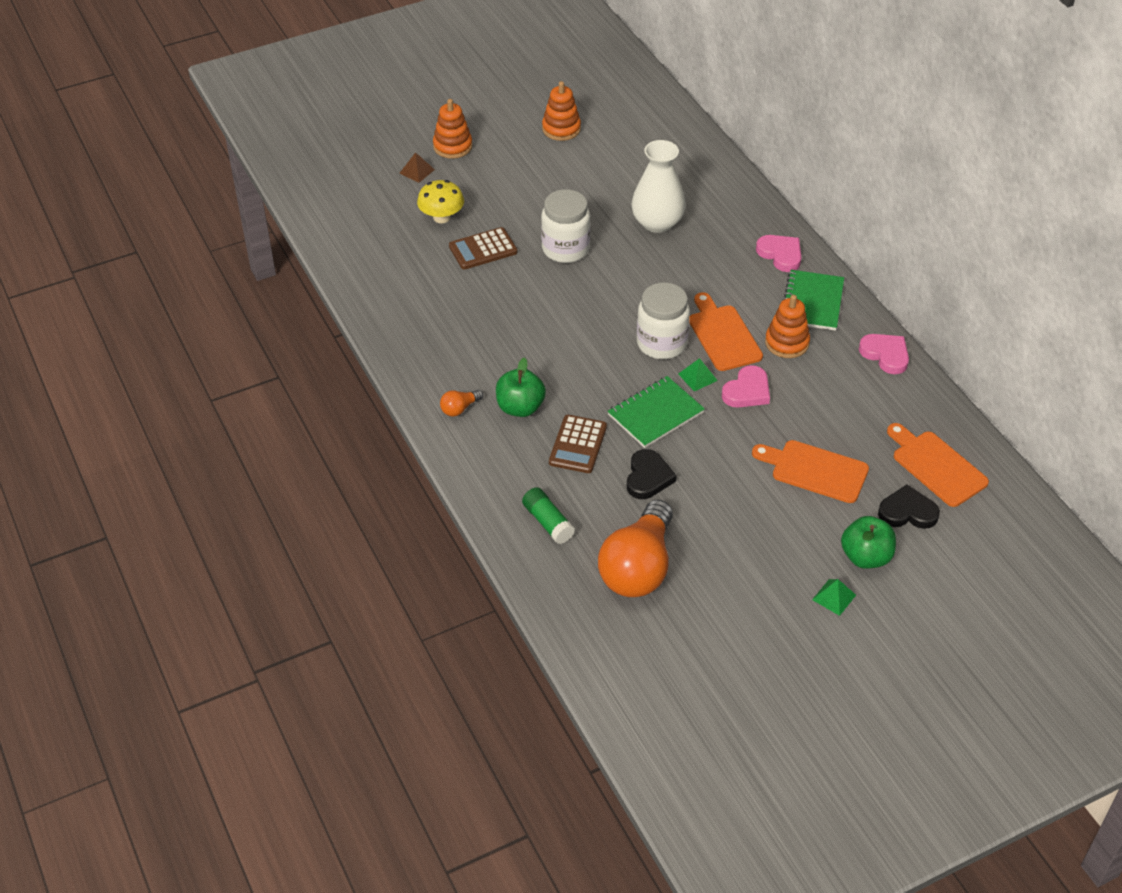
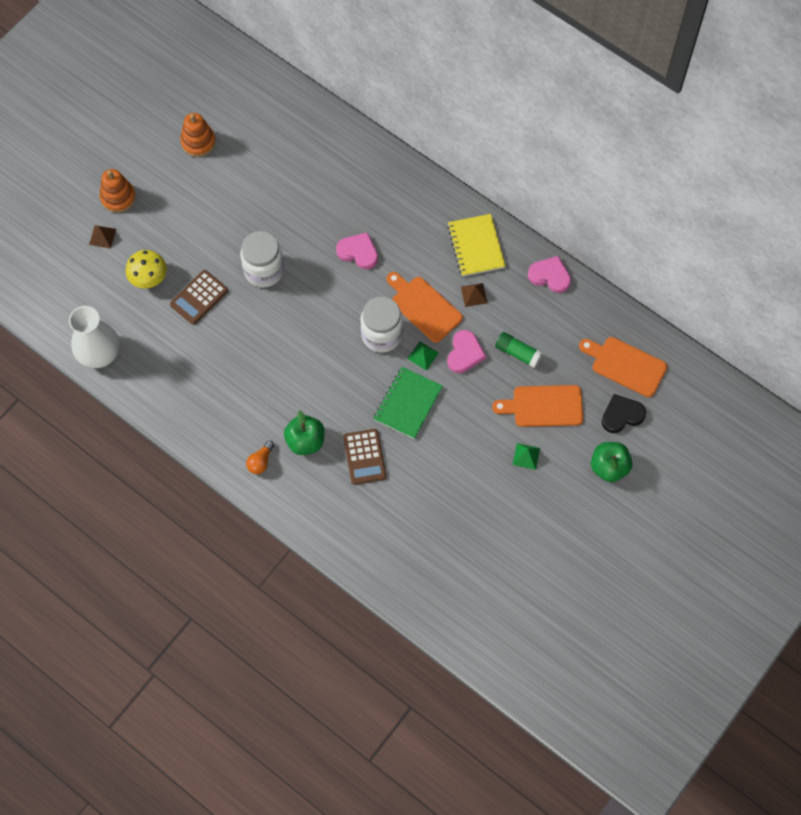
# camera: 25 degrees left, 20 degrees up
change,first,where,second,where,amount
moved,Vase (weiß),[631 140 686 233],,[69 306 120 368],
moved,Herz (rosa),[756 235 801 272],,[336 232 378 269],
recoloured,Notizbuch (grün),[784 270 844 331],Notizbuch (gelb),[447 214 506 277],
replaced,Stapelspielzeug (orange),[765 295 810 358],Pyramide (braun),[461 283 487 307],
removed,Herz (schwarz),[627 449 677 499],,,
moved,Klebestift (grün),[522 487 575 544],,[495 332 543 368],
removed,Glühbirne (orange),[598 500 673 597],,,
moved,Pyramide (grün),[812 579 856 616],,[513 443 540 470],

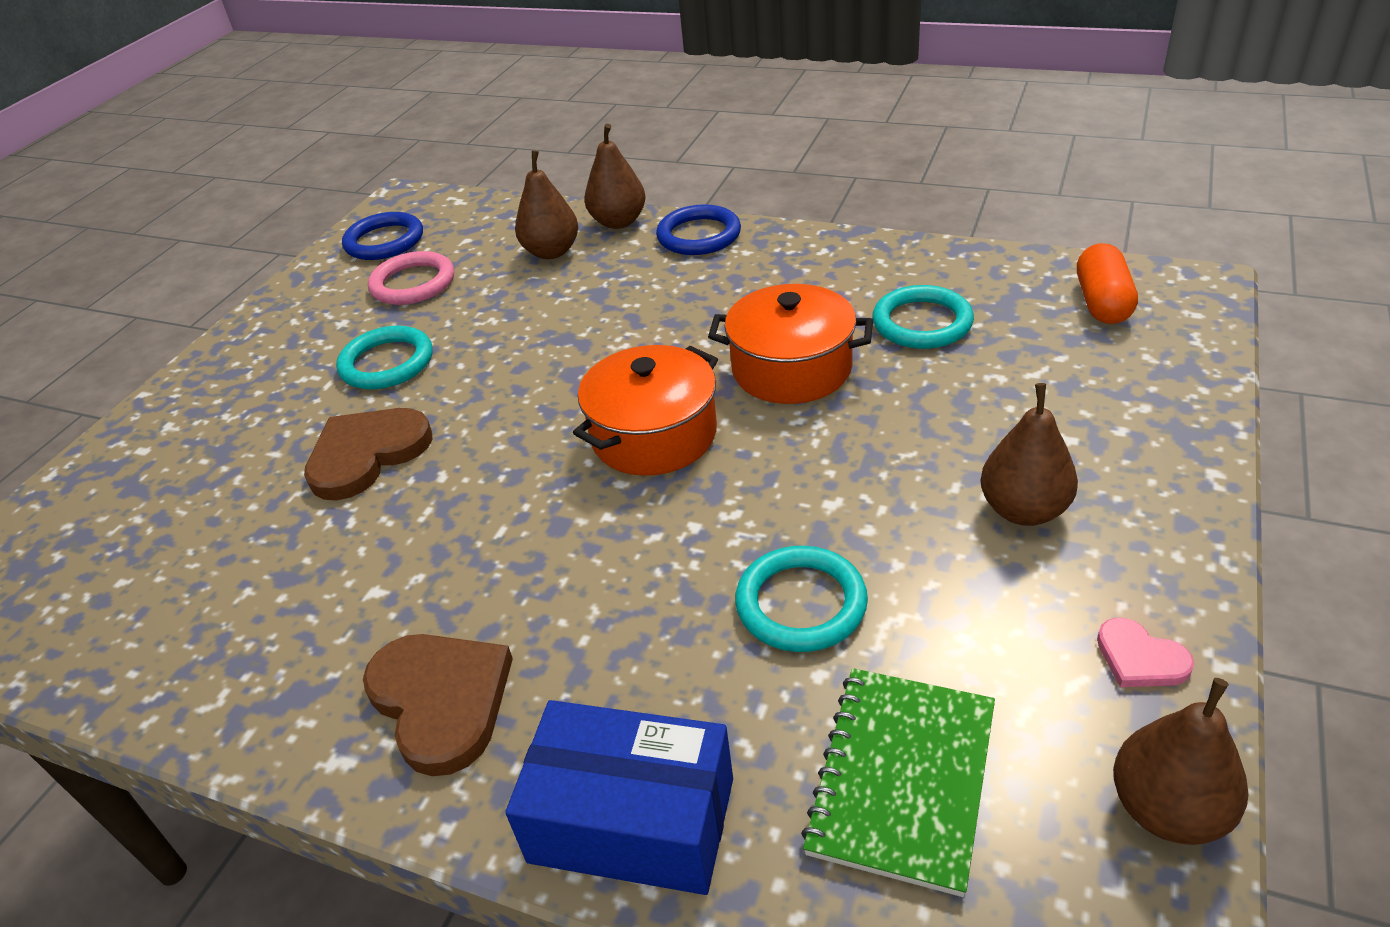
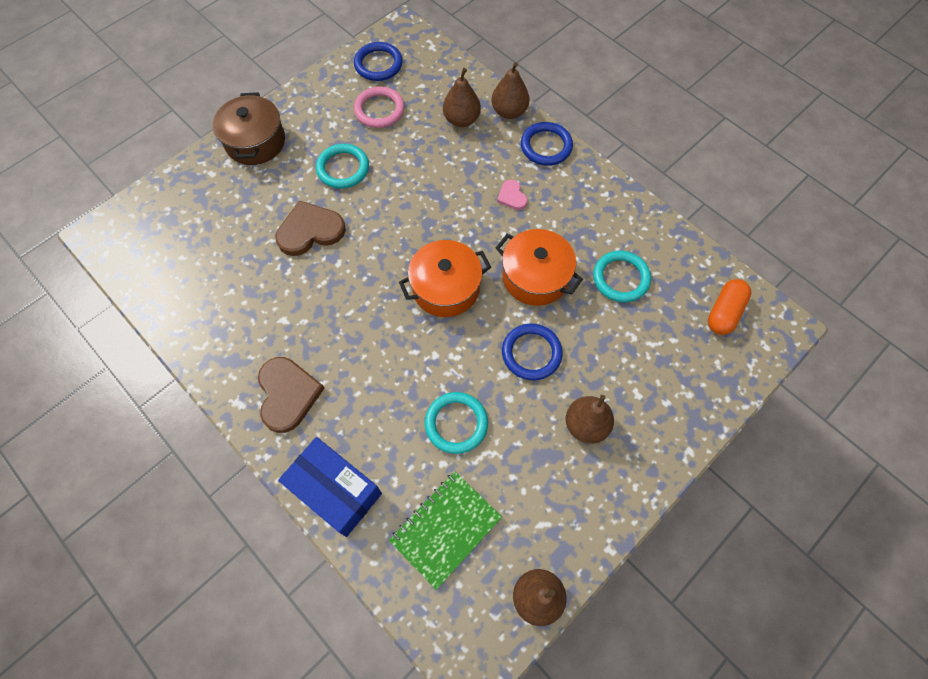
# camera: 20 degrees right, 25 degrees up
change,first,where,second,where,amount
moved,Herz (rosa),[1097 618 1194 687],,[497 180 528 210],
added,,,Kochtopf (braun),[213 92 285 165],
added,,,Ring (blau),[502 324 563 380],

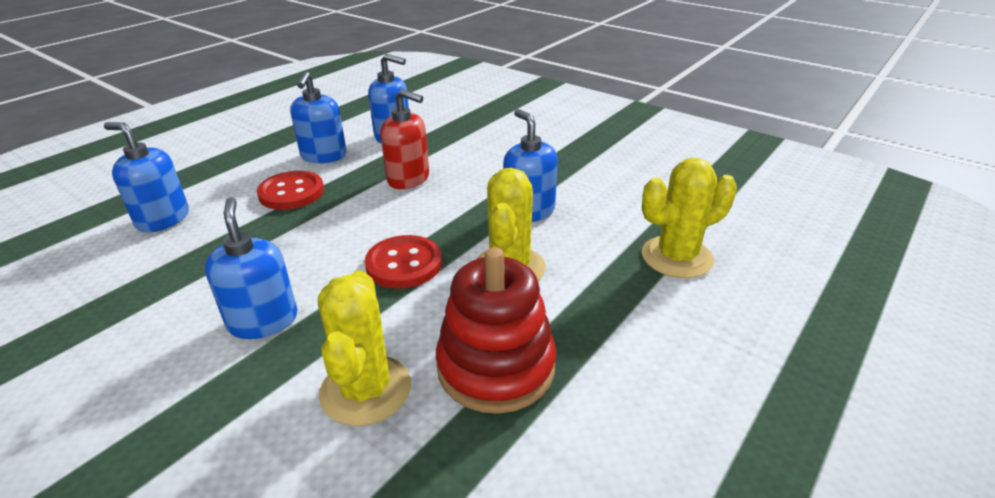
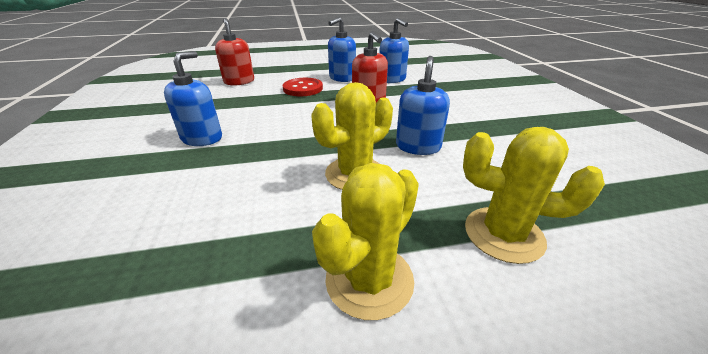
# camera: 40 degrees right, 0 degrees up
change,first,where,second,where,amount
recoloured,Seifenspender (blau),[104 122 189 233],Seifenspender (rot),[215 18 254 85],
removed,Knopf (rot),[365 235 442 289],,,
removed,Stapelspielzeug (rot),[436 247 556 414],,,
moved,Kaktus (gelb),[318 270 411 426],,[312 163 419 320],

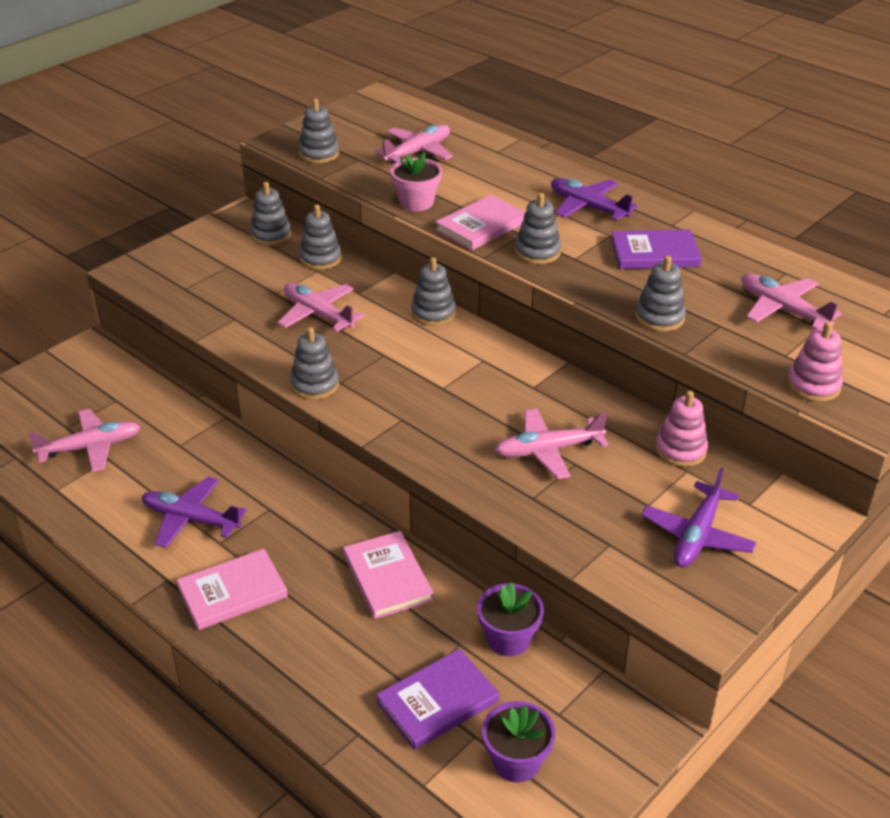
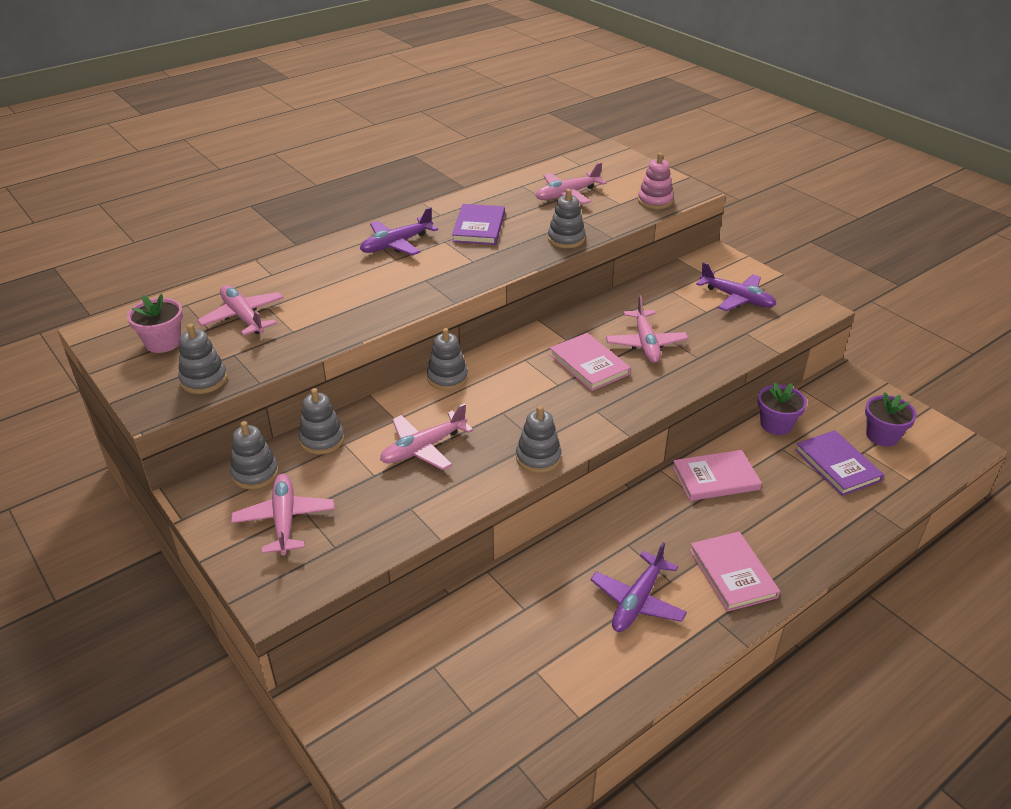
# camera: 80 degrees left, 0 degrees up
change,first,where,second,where,amount
moved,Blumentopf (rosa),[390 152 442 211],,[127 294 183 353],
removed,Stapelspielzeug (grau),[515 193 561 264],,,
moved,Buch (rosa),[435 195 525 250],,[549 333 631 391],
removed,Stapelspielzeug (rosa),[655 391 708 467],,,
moved,Flugzeug (rosa),[28 409 140 472],,[231 474 335 555],

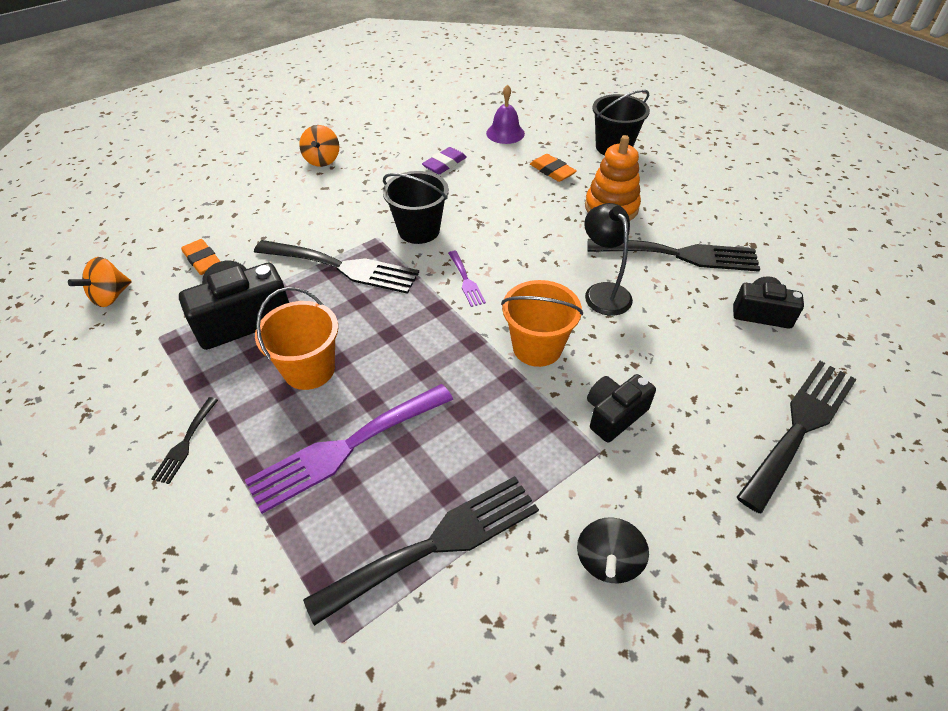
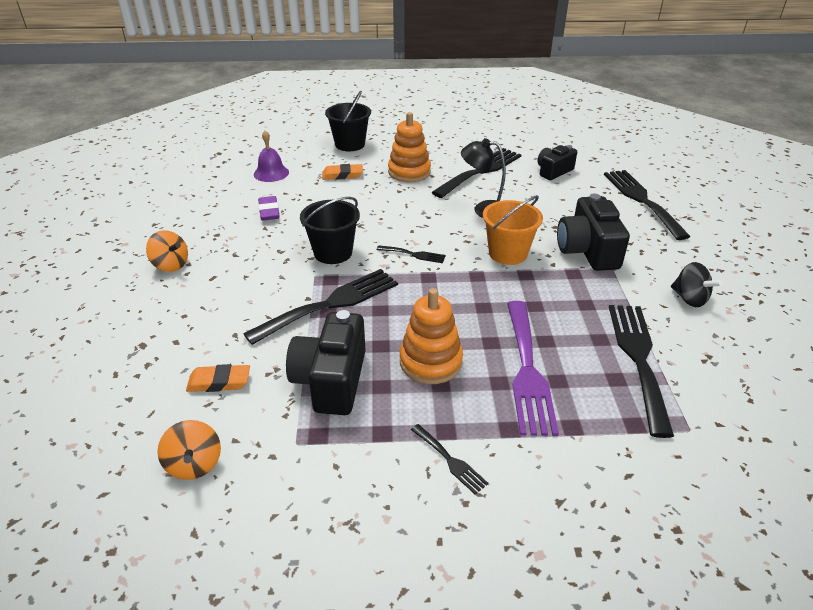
# camera: 55 degrees left, 10 degrees down
change,first,where,second,where,amount
recoloured,Gabel (lila),[448 251 486 307],Gabel (schwarz),[377 245 446 263],
replaced,Eimer (orange),[255 287 338 390],Stapelspielzeug (orange),[400 288 463 384],
resized,Kamera (schwarz),[587 374 656 443],,[557 194 630 271],x1.60

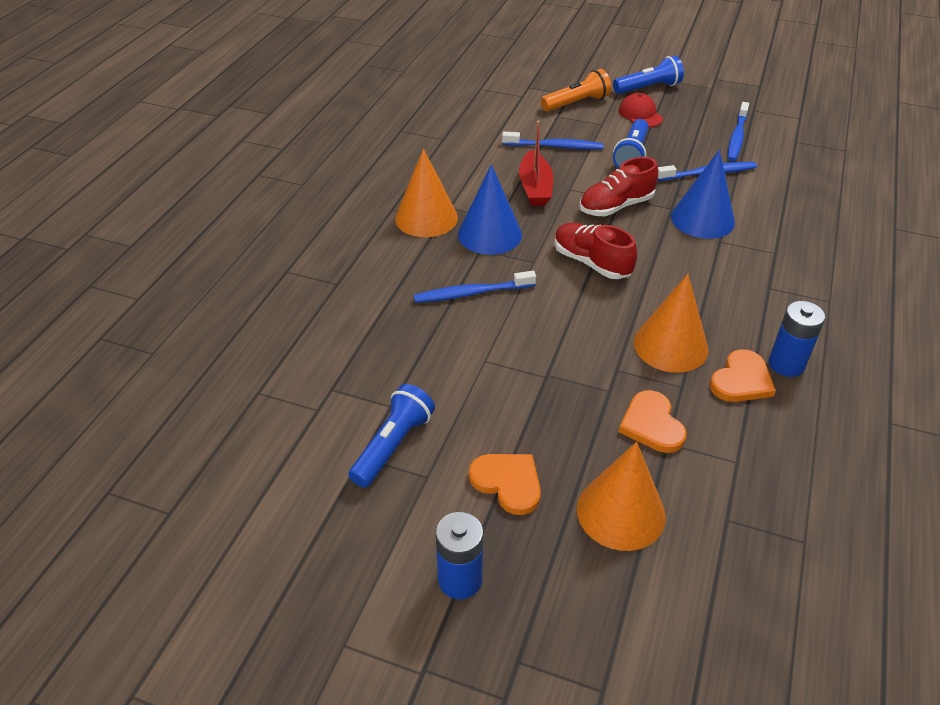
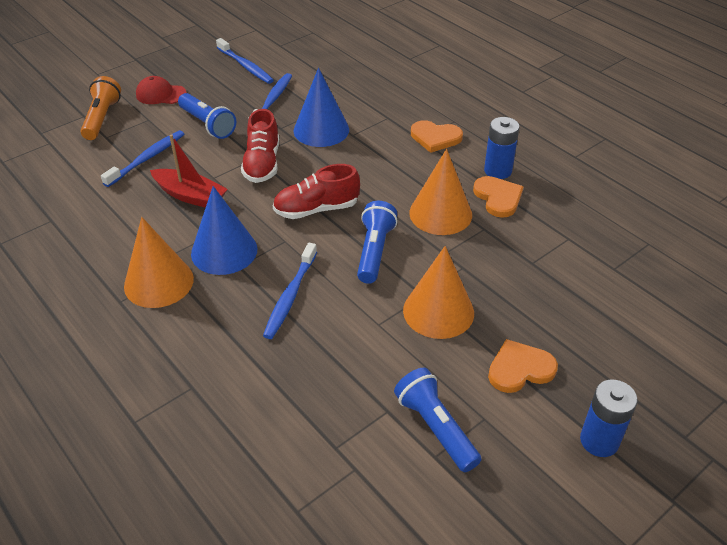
# camera: 60 degrees left, 0 degrees up
change,first,where,second,where,amount
moved,Taschenlampe (blau),[613 56 684 94],,[357 201 398 284],
moved,Herz (orange),[619 390 687 453],,[411 120 463 153],
moved,Kegel (orange),[577 442 666 551],,[403 246 474 339],

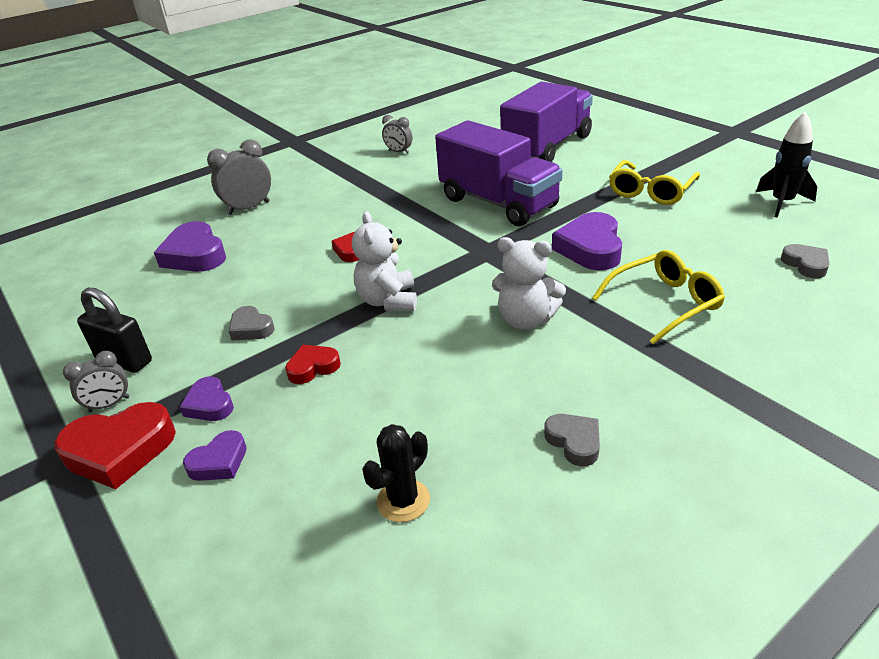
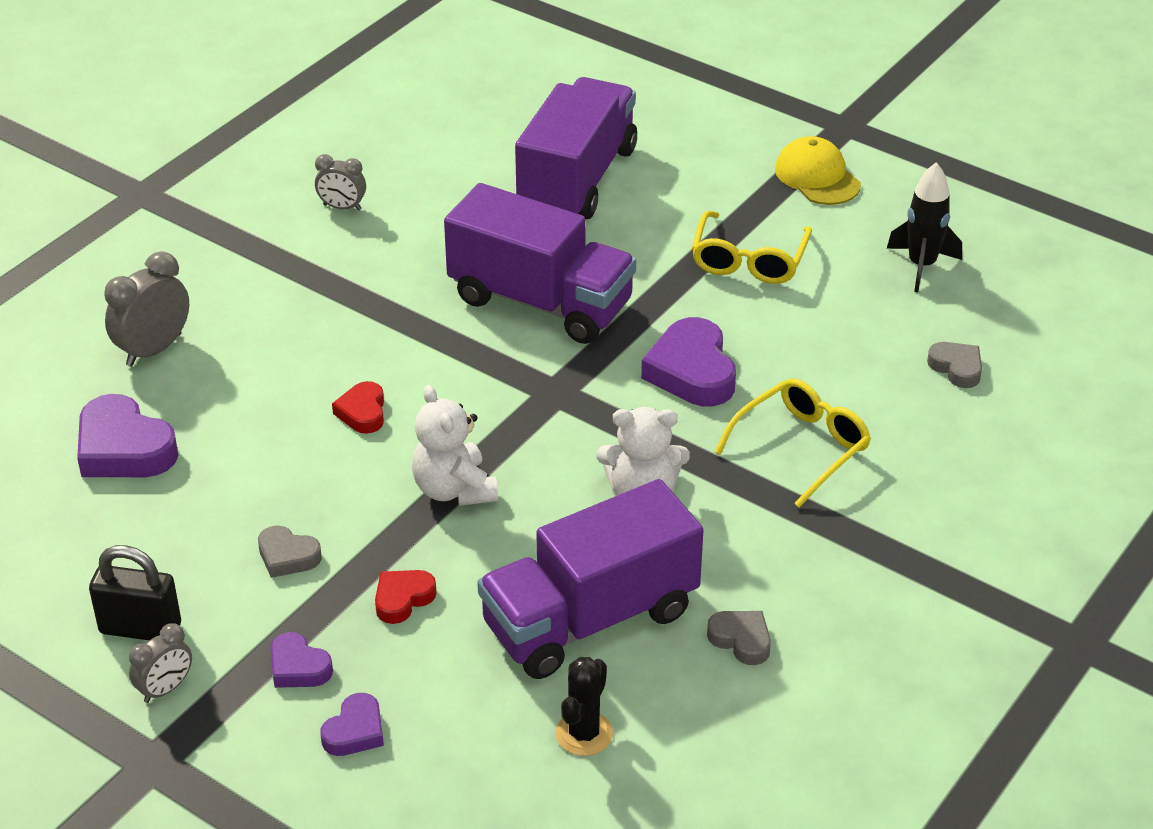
# camera: 20 degrees left, 5 degrees up
change,first,where,second,where,amount
removed,Herz (rot),[54 402 176 489],,,
added,,,Kappe (gelb),[775 136 861 205],
added,,,Lastwagen (lila),[477 479 703 679],

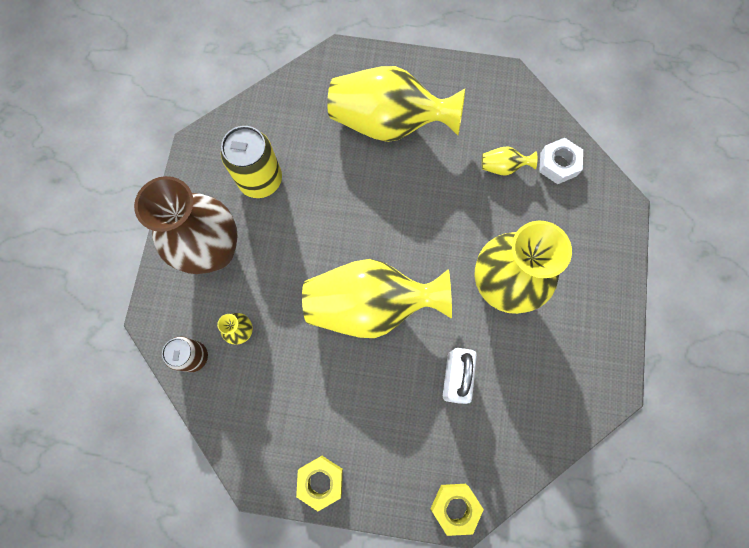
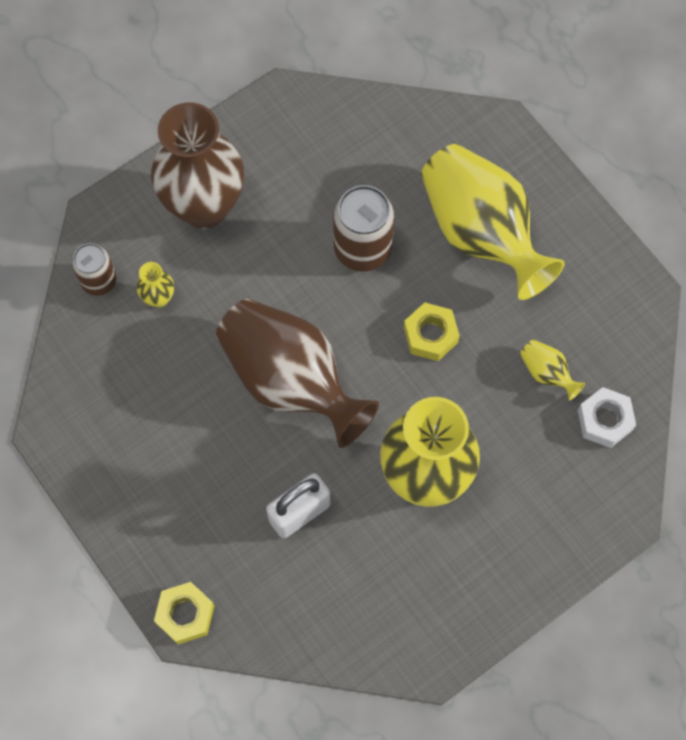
# camera: 45 degrees right, 5 degrees down
change,first,where,second,where,amount
removed,Dose (gelb),[221 126 282 198],,,
recoloured,Vase (gelb),[302 259 452 338],Vase (braun),[216 299 379 448],
moved,Sechskantmutter (gelb),[296 456 343 511],,[404 303 460 361],
added,,,Dose (braun),[333 185 395 272],

